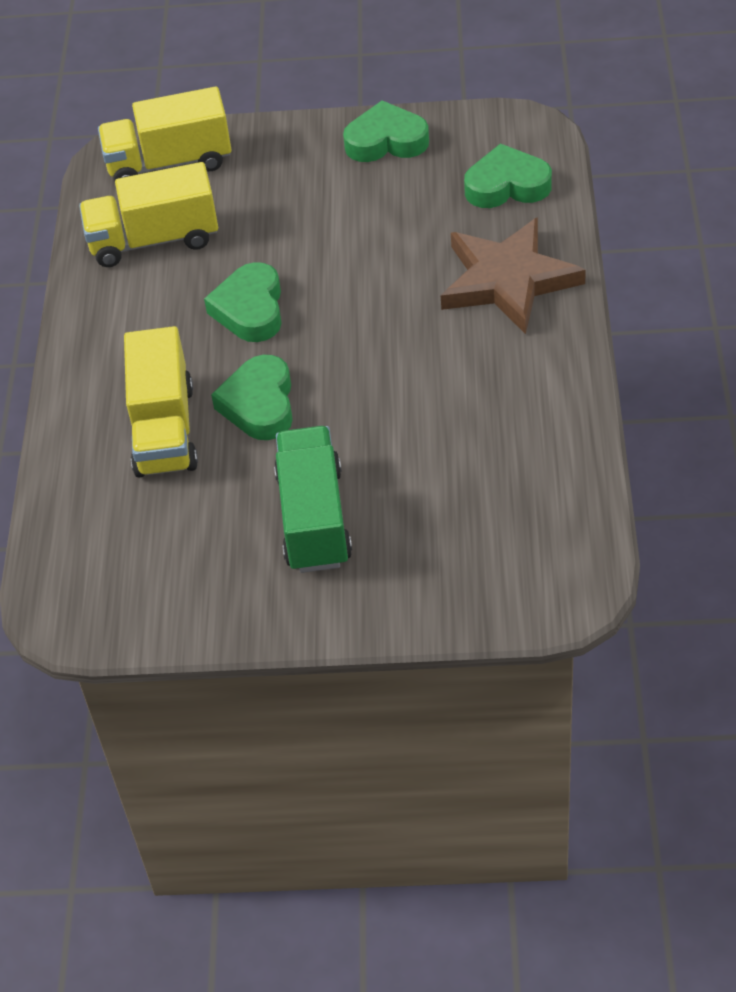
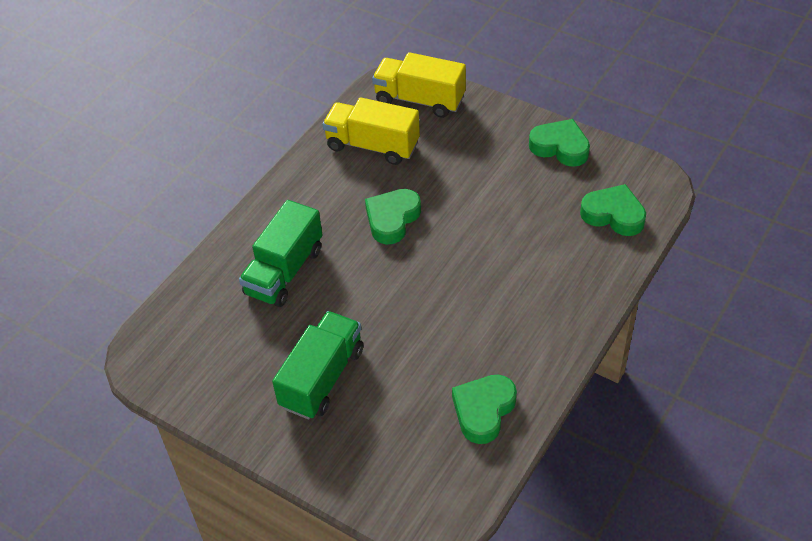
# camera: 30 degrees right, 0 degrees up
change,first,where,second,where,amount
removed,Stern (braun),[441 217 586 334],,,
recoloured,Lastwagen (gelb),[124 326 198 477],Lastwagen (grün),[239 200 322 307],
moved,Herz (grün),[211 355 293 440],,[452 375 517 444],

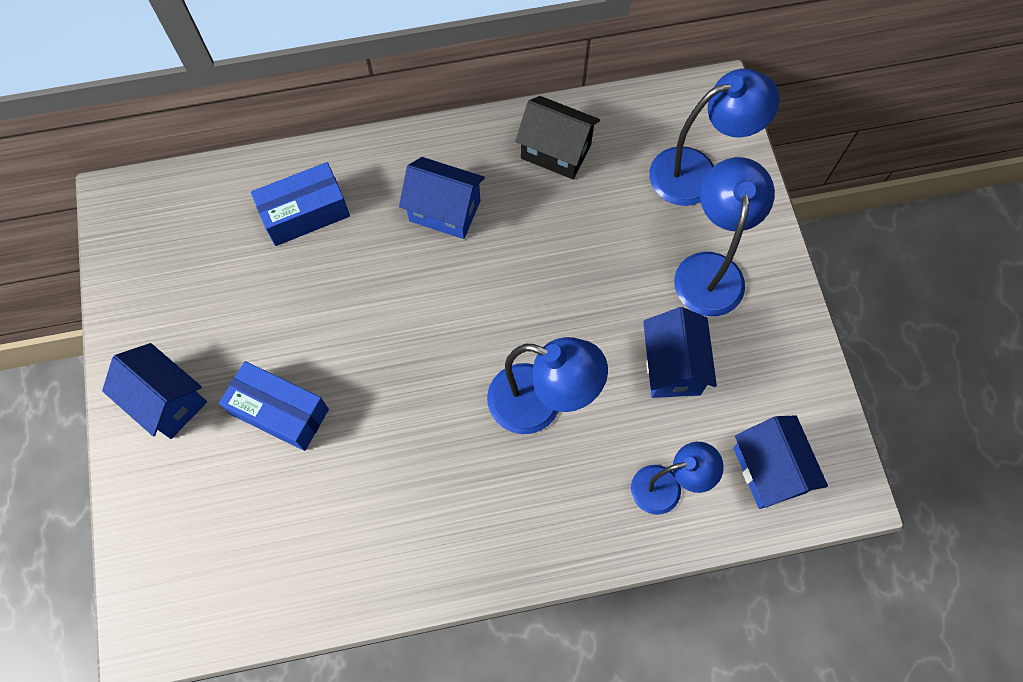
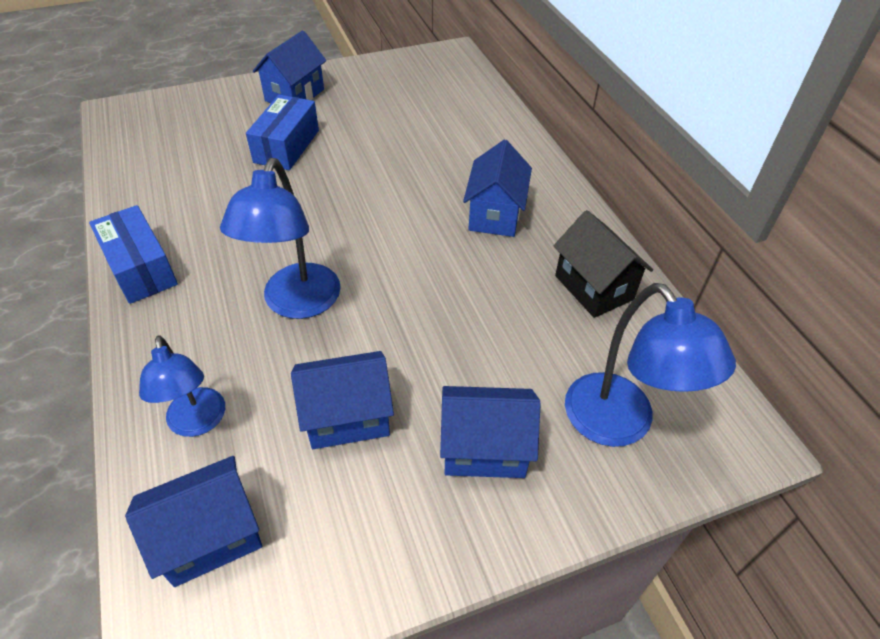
# camera: 80 degrees right, 20 degrees down
change,first,where,second,where,amount
turned,Haus (schwarz),[515 96 600 179],,[554 210 653 318],45 degrees counterclockwise
replaced,Lampe (blau),[674 157 775 316],Haus (blau),[440 386 541 478],
moved,Schachtel (blau),[251 162 350 246],,[89 205 178 304],

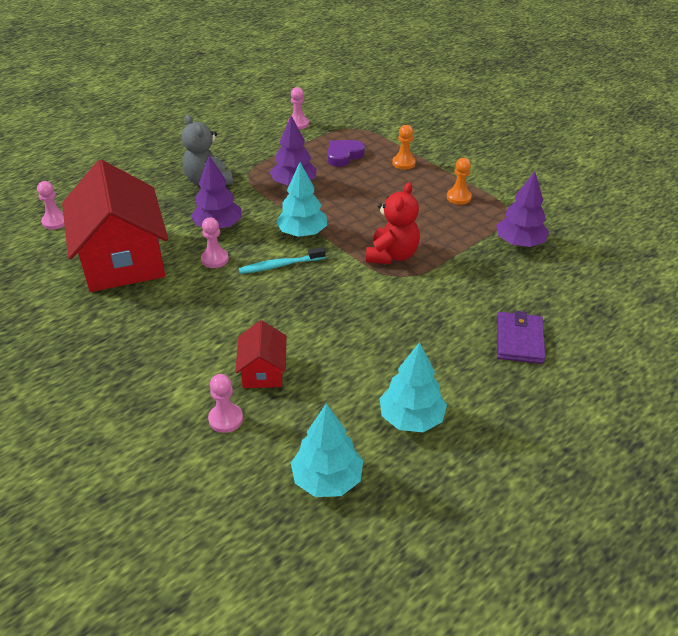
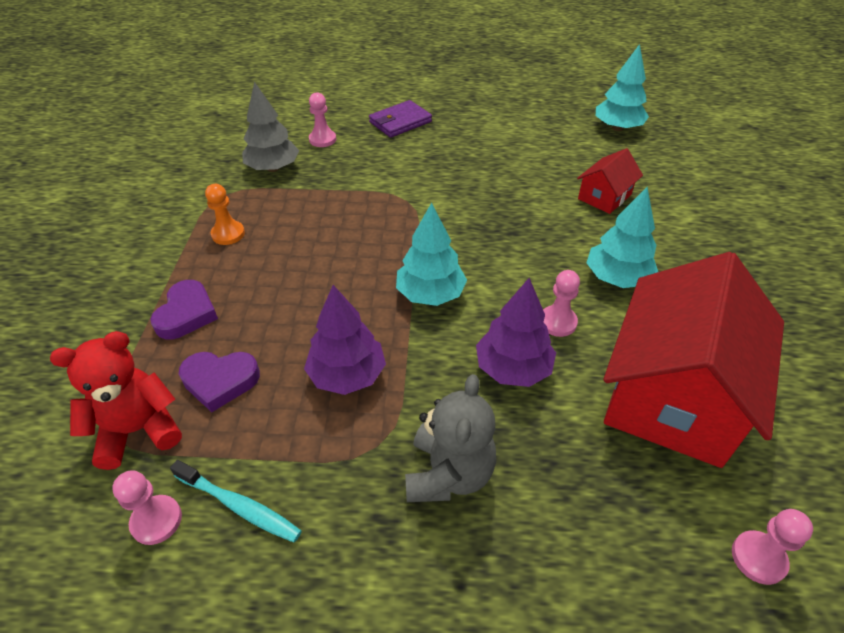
# camera: 135 degrees left, 5 degrees up
change,first,where,second,where,amount
replaced,Bauer (orange),[392 125 416 170],Herz (lila),[150 280 218 340],
recoloured,Baum (lila),[496 171 549 247],Baum (grau),[242 82 299 172],
moved,Teddybär (rot),[366 182 420 264],,[50 331 182 470],
moved,Zahnbürste (türkis),[239 247 325 274],,[170 460 302 542],
moved,Baum (türkis),[380 342 447 432],,[587 187 658 288],
moved,Bauer (rosa),[208 374 243 433],,[309 92 336 147],

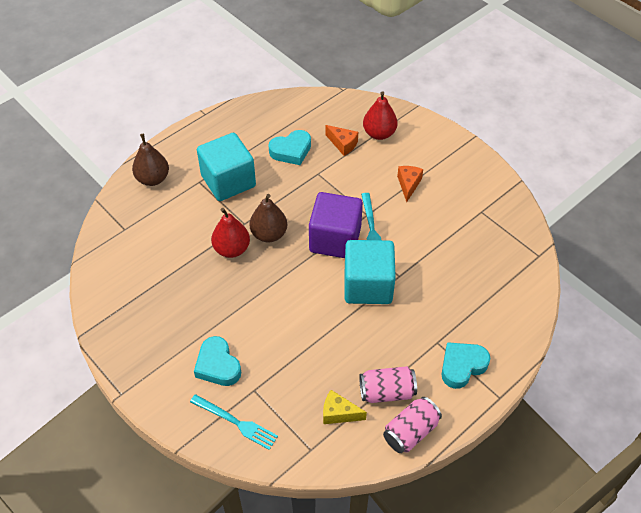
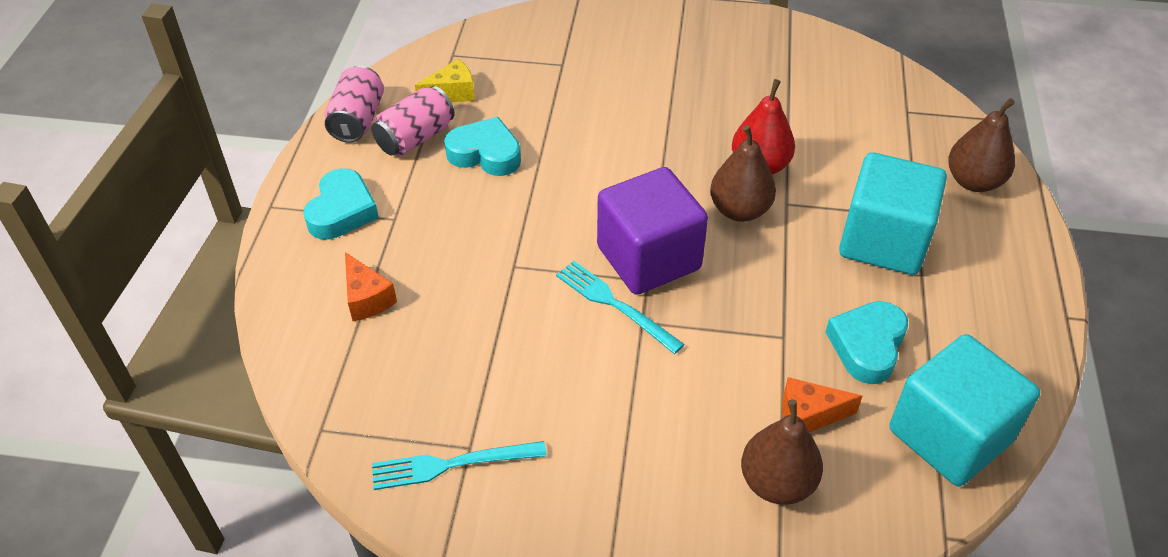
# camera: 140 degrees right, 5 degrees down
change,first,where,second,where,amount
recoloured,Birne (rot),[363 91 398 140],Birne (braun),[741 399 823 505],
moved,Käse (orange),[397 166 423 202],,[345 252 397 321],
moved,Kubus (türkis),[344 240 396 304],,[889 334 1040 486],
moved,Herz (türkis),[194 336 241 386],,[444 117 521 176],
moved,Gabel (türkis),[190 394 278 450],,[372 441 547 490],

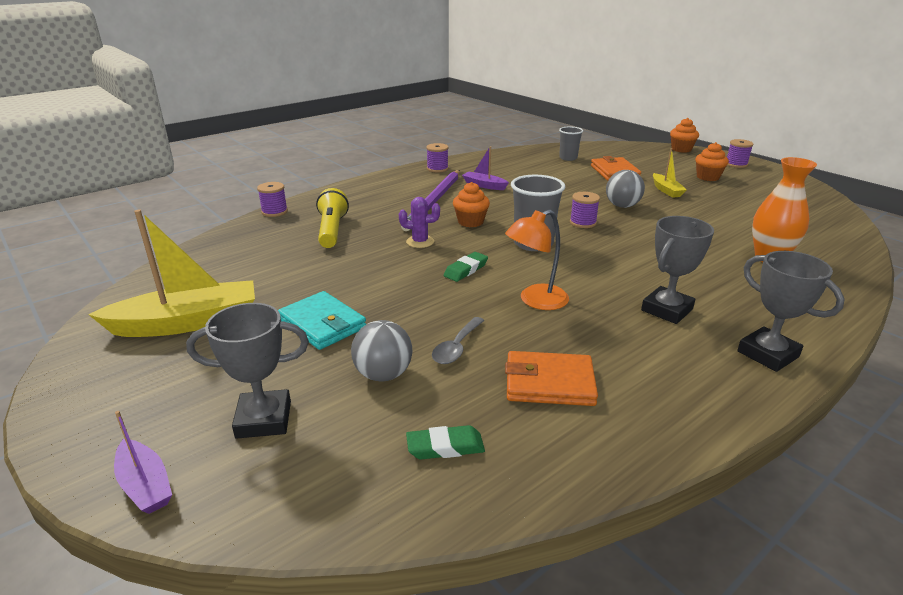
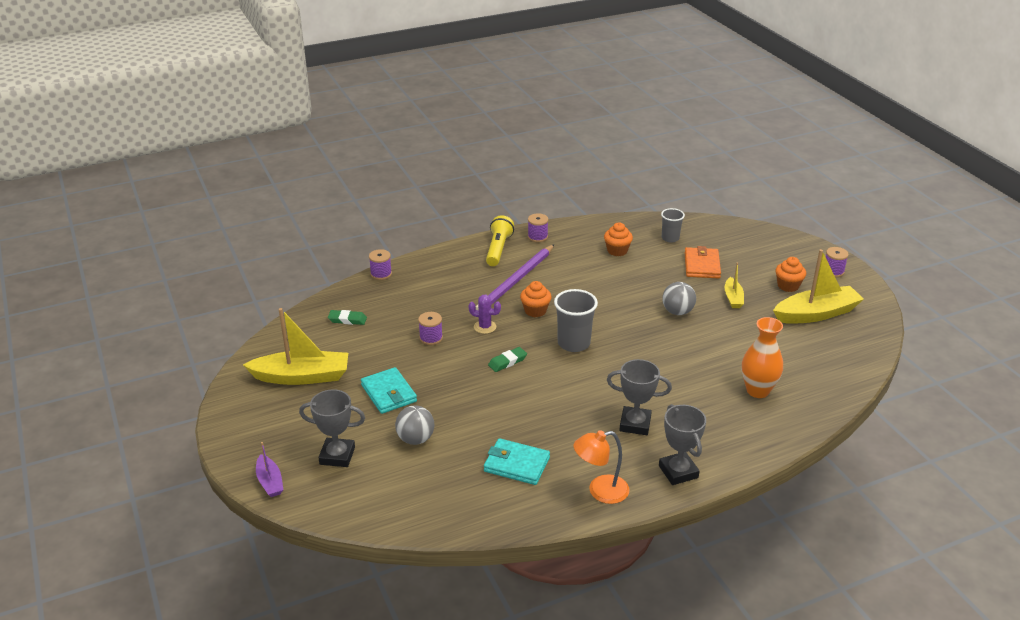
# camera: 15 degrees right, 5 degrees up
change,first,where,second,where,amount
moved,Muffin (orange),[670 118 699 153],,[604 222 633 256],
removed,Boot (lila),[462 146 509 190],,,
moved,Taschenlampe (gelb),[316 188 349 248],,[486 215 514 266],
moved,Garnrolle (lila),[570 192 600 228],,[418 312 443 345],
moved,Lampe (orange),[505 210 569 310],,[574 430 629 504],
turned,Pokal (grau),[641 216 714 324],,[607 359 672 435],45 degrees clockwise
removed,Löffel (grau),[432 317 485 364],,,
recoloured,Geldbörse (orange),[505 351 598 406],Geldbörse (türkis),[484 438 550 485],
moved,Radiergummi (grün),[406 425 485 460],,[328 310 367 325],
added,,,Boot (gelb),[773 249 864 324],

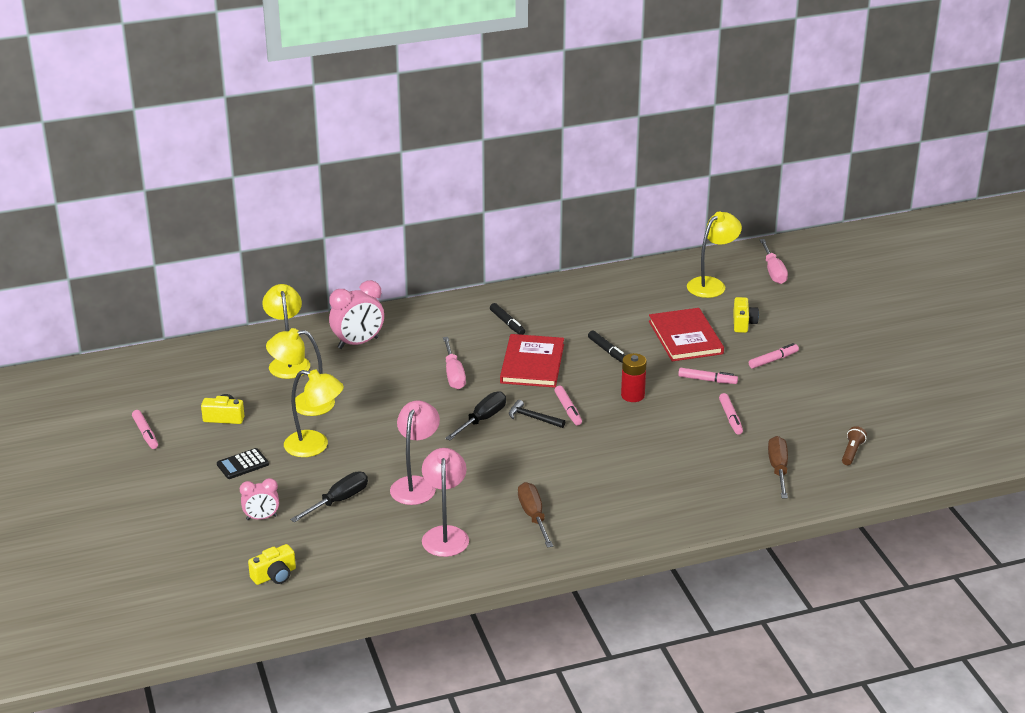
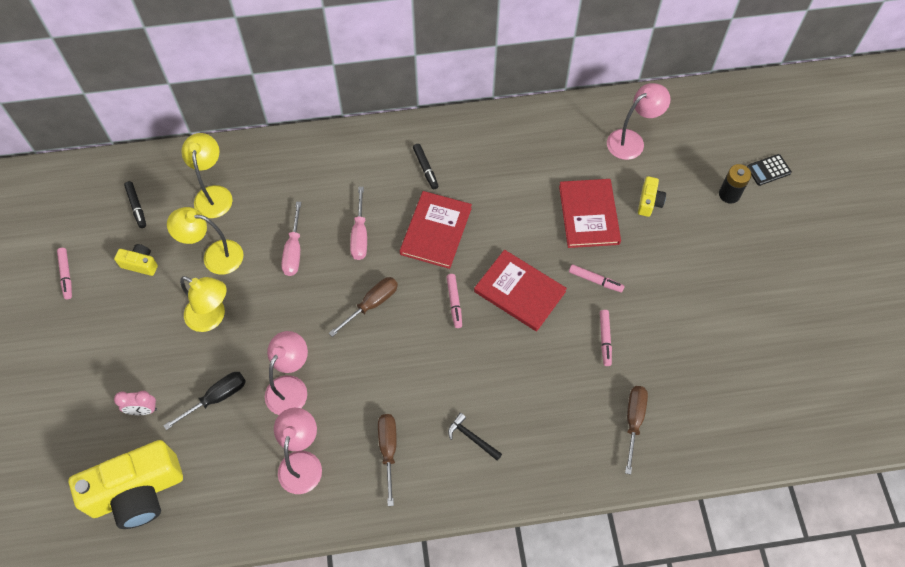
# camera: 10 degrees right, 30 degrees up
change,first,where,second,where,amount
recoloured,Lampe (gelb),[687 212 742 298],Lampe (rosa),[607 83 670 160],
moved,Schraubenzieher (rosa),[760 239 788 284],,[281 202 301 276],
removed,Wecker (rosa),[329 280 384 349],,,
moved,Filzstift (schwarz),[588 330 625 363],,[124 181 146 228],
removed,Filzstift (rosa),[749 343 799 369],,,
replaced,Batterie (rot),[621 353 647 402],Buch (rot),[474 250 567 331],
recoloured,Schraubenzieher (schwarz),[445 391 506 441],Schraubenzieher (braun),[329 277 398 337],
moved,Hammer (schwarz),[509 400 565 428],,[448 413 502 461],
removed,Taschenlampe (braun),[842 426 867 465],,,
moved,Taschenrechner (schwarz),[217 448 269 479],,[747 154 792 186],
resized,Kamera (gelb),[248 544 296 585],,[69 440 183 529],x2.29
added,,,Batterie (schwarz),[719 164 751 204],

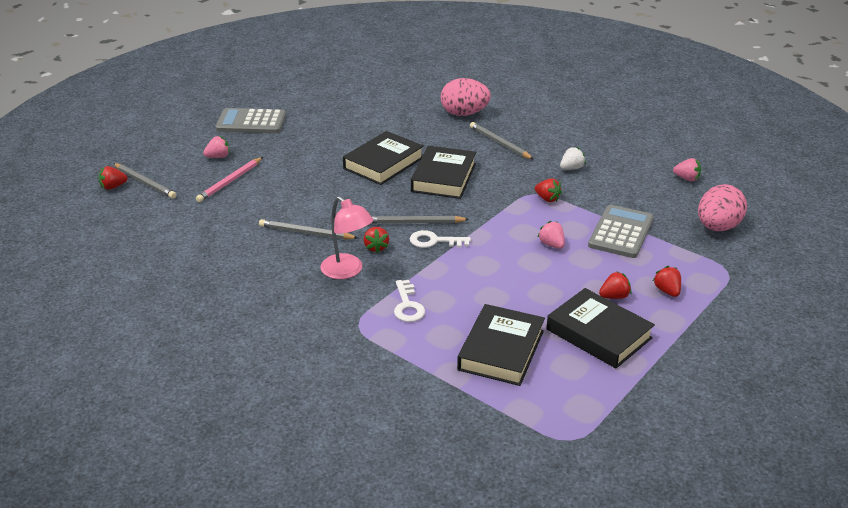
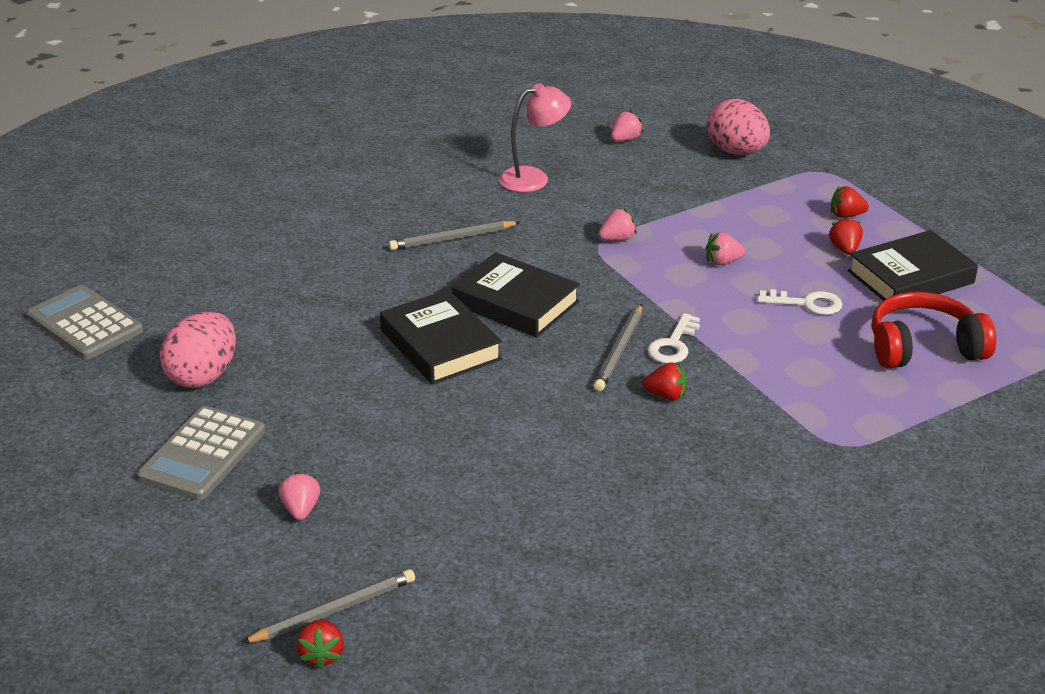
# camera: 70 degrees left, 0 degrees up
change,first,where,second,where,amount
moved,Ei (rosa),[441 78 491 116],,[160 311 236 388],
removed,Erdbeere (weiß),[560 147 586 170],,,
removed,Bleistift (rosa),[196 157 263 202],,,
recoloured,Erdbeere (rot),[535 178 562 202],Erdbeere (rosa),[598 208 637 241],
moved,Lampe (rosa),[321 196 373 279],,[499 83 571 192],
moved,Taschenrechner (grau),[588 205 654 258],,[27 285 143 359],
removed,Bleistift (grau),[259 219 358 239],,,
moved,Schlüssel (weiß),[394 280 425 322],,[757 289 842 315],
replaced,Buch (schwarz),[457 304 545 386],Kopfhörer (rot),[872 292 996 368],

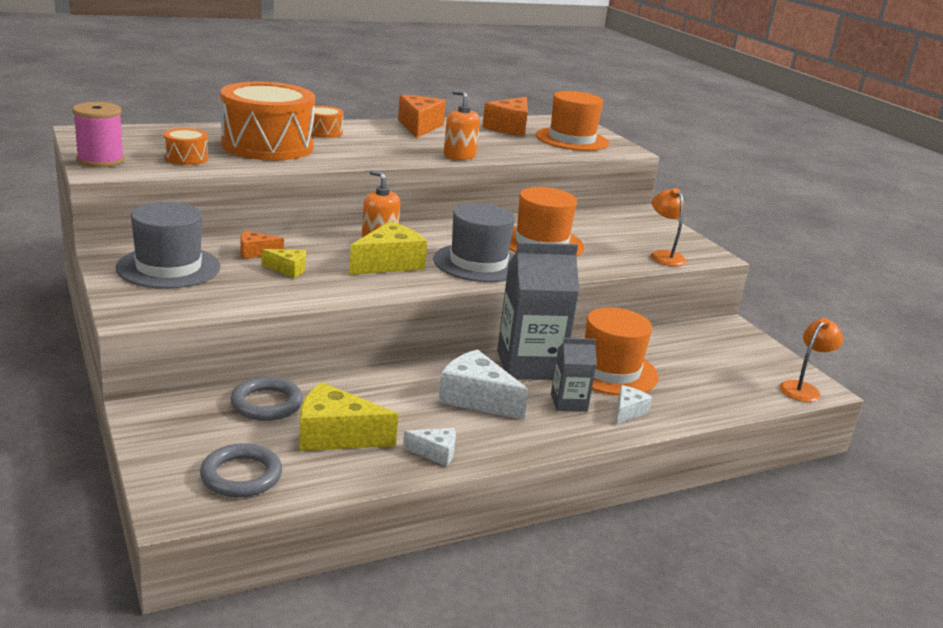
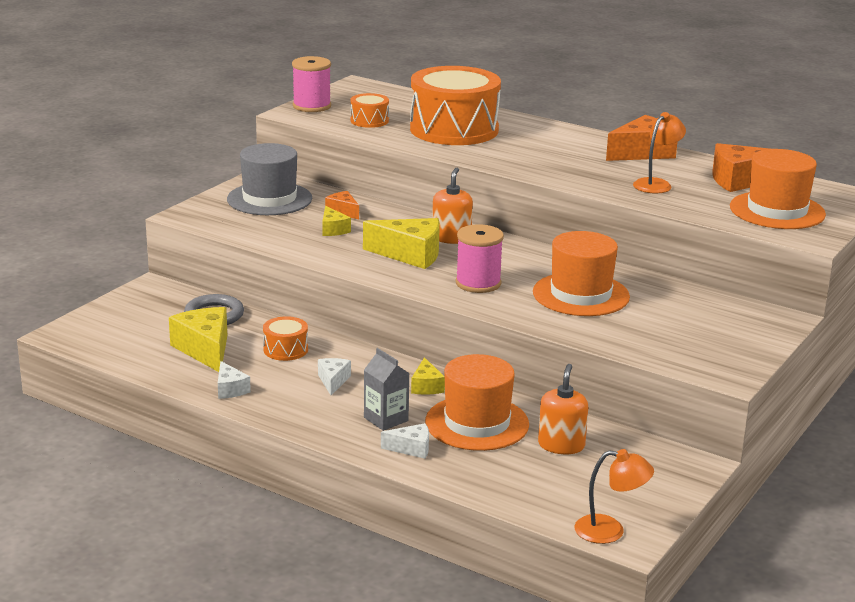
# camera: 60 degrees right, 0 degrees up
change,first,where,second,where,amount
moved,Seifenspender (orange),[444 90 480 160],,[538 364 588 454],
moved,Trommel (orange),[311 106 344 138],,[263 316 308 361],
moved,Lampe (orange),[651 188 687 266],,[633 112 686 193],
replaced,Hut (grau),[433 203 515 282],Garnrolle (rosa),[456 224 504 293],
replaced,Getränkekarton (grau),[497 242 579 380],Käse (gelb),[411 357 445 395],
resized,Käse (weiß),[438 349 529 420],,[318 358 351 395],x0.54
removed,Ring (grau),[200 443 282 497],,,

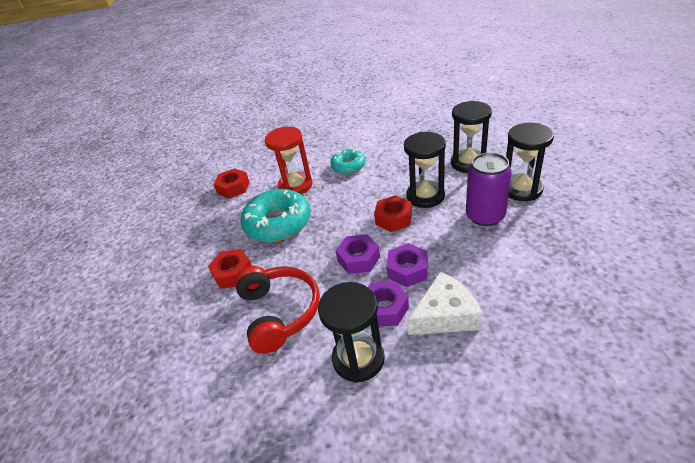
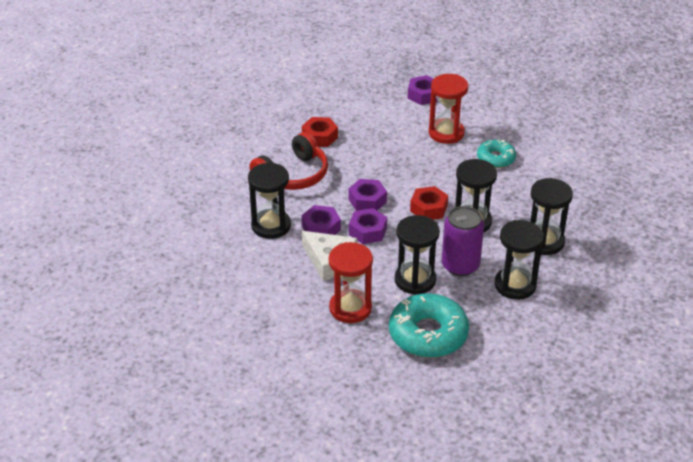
# camera: 60 degrees right, 0 degrees up
change,first,where,second,where,amount
recoloured,Sechskantmutter (rot),[214 168 250 199],Sechskantmutter (lila),[408 75 438 105],
moved,Donut (türkis),[240 189 311 242],,[389 293 469 358],
added,,,Sanduhr (schwarz),[395 215 440 295],
added,,,Sanduhr (rot),[329 242 373 323],

